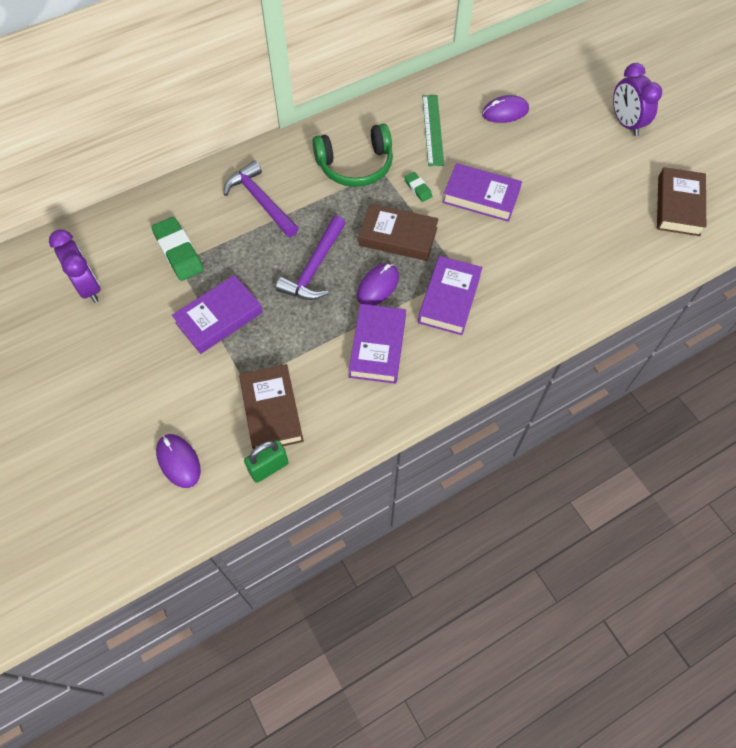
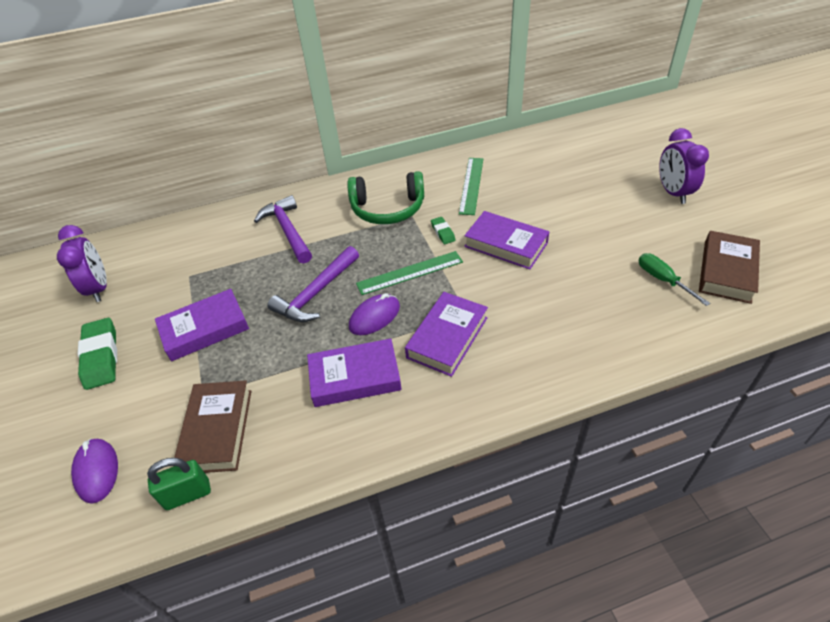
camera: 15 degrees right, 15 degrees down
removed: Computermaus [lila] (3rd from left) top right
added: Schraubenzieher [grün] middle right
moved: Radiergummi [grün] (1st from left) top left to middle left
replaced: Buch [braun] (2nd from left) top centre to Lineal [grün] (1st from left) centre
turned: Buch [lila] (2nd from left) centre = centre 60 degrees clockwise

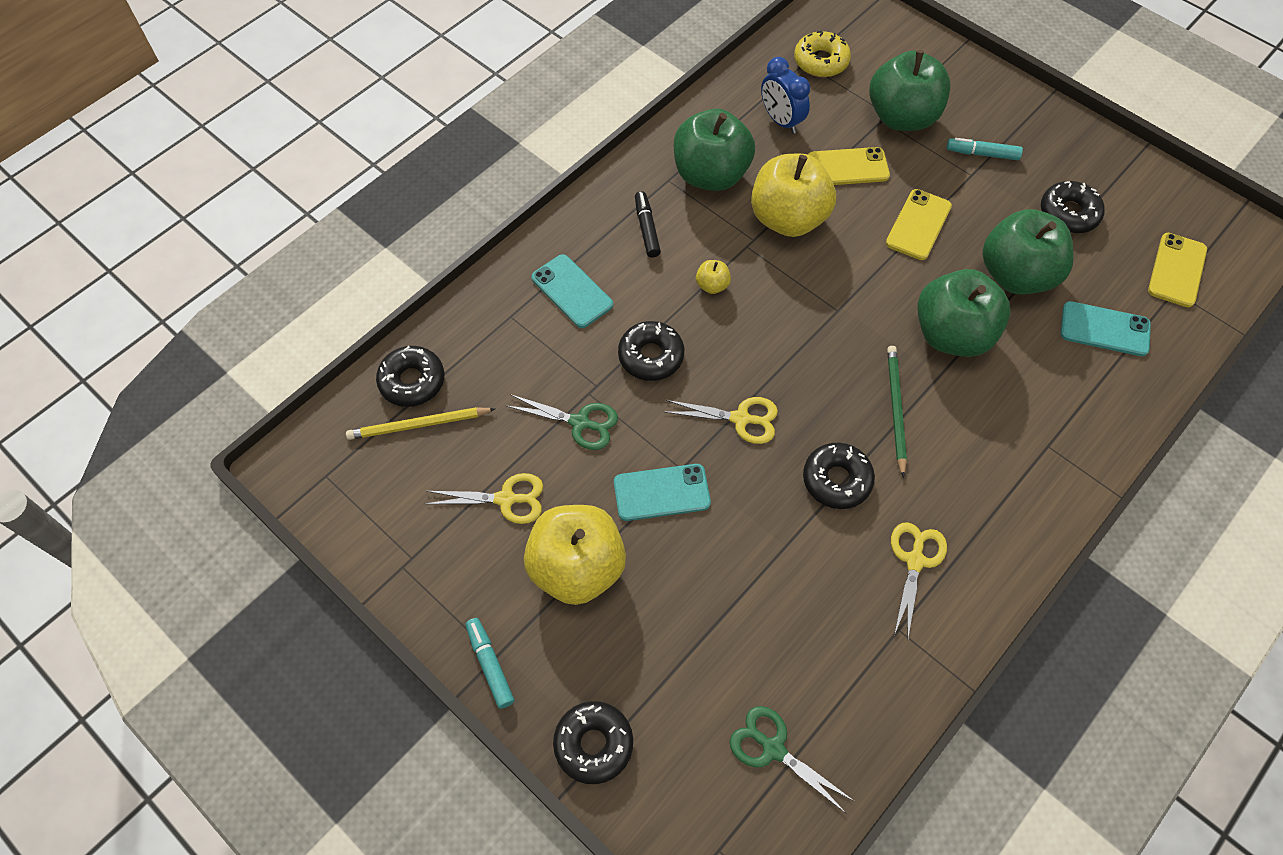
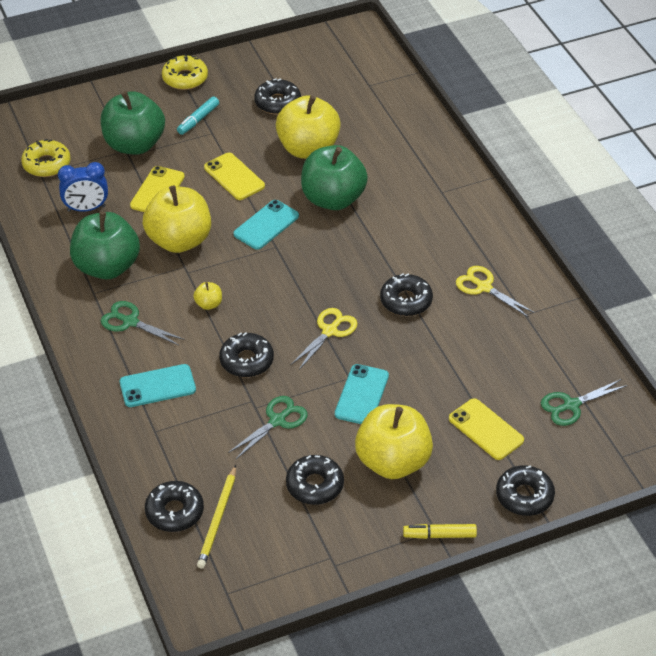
camera: 65 degrees left, 15 degrees down
removed: Bleistift [grün] middle right
added: Donut [gelb] (2nd from left) top left
moved: Handy [gelb] (3rd from left) top right to middle right; Handy [türkis] (3rd from left in the first image) middle right to Handy [türkis] (2nd from left) centre
replaced: Filzstift [schwarz] top centre to Schere [grün] (1st from left) middle left; Schere [gelb] (1st from left) centre to Donut [schwarz] (4th from left) bottom centre
recoloured: Apfel [grün] (4th from left) top right to Apfel [gelb] (3rd from left) top centre; Filzstift [türkis] (1st from left) bottom centre to Filzstift [gelb] bottom right

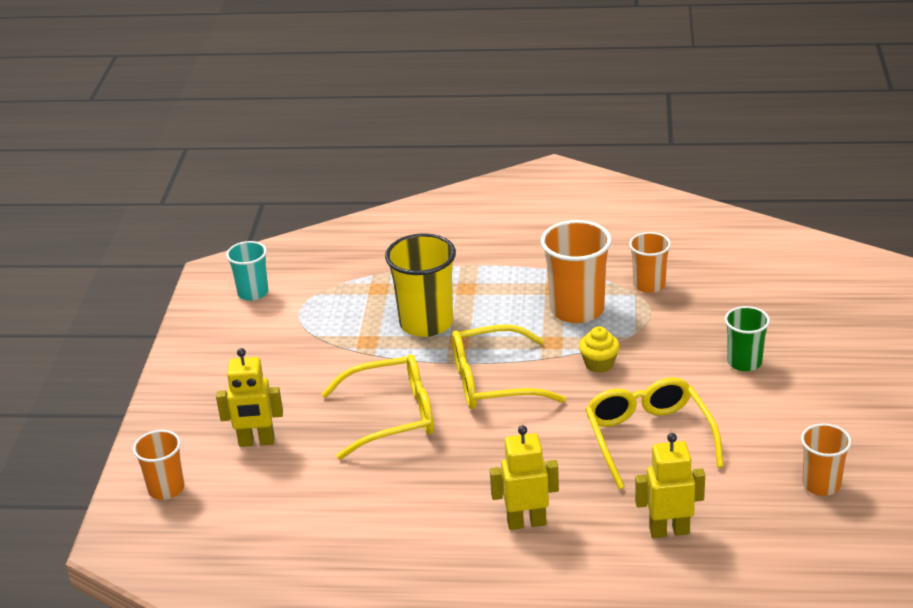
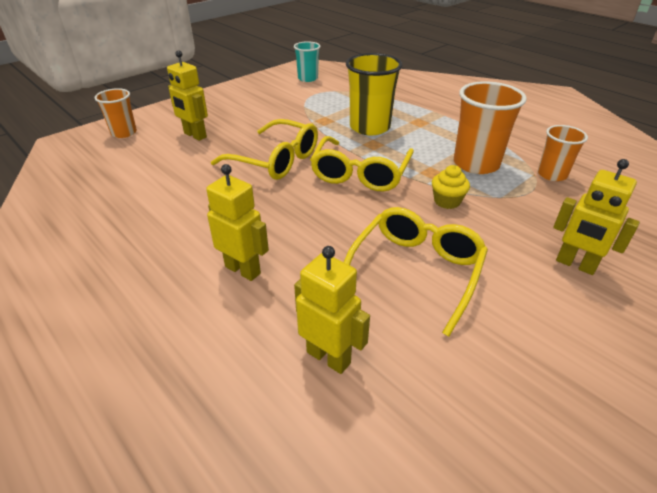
camera: 40 degrees right, 5 degrees up
removed: Becher [orange] (4th from left) bottom right
replaced: Becher [grün] middle right to Roboter [gelb] (4th from left) middle right
turned: Brille [gelb] (2nd from left) centre = top centre 105 degrees counterclockwise

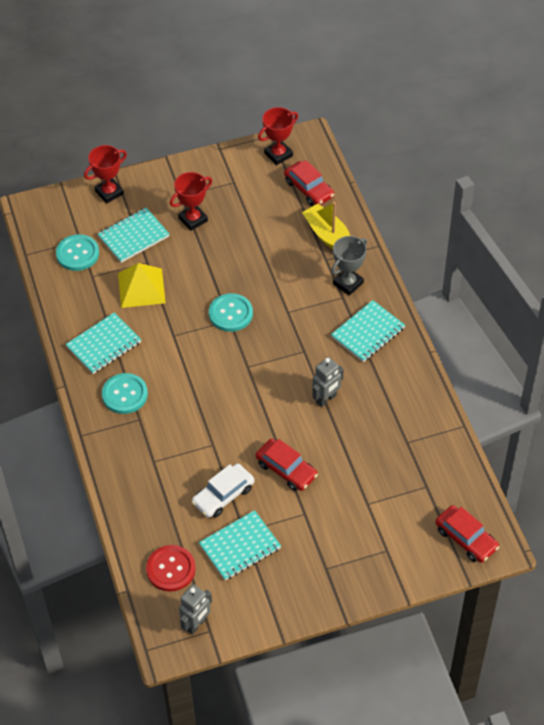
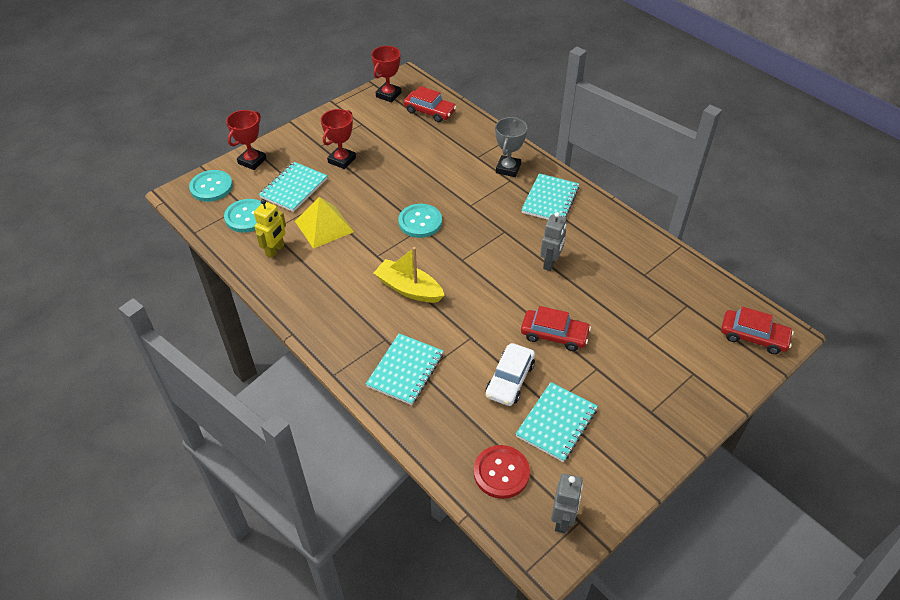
camera: 25 degrees left, 5 degrees down
added: Roboter [gelb] middle left
moved: Boot [gelb] top centre to centre; Notizbuch [türkis] (1st from left in the first image) middle left to Notizbuch [türkis] (2nd from left) centre; Knopf [türkis] (2nd from left in the first image) middle left to Knopf [türkis] (1st from left) top left

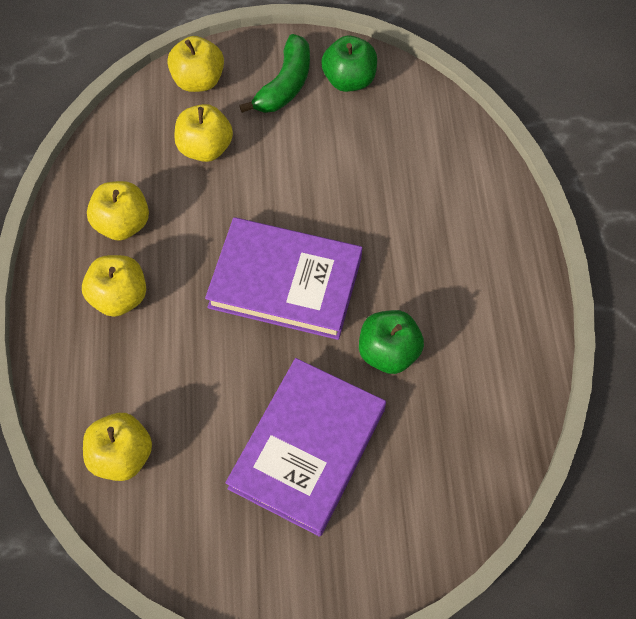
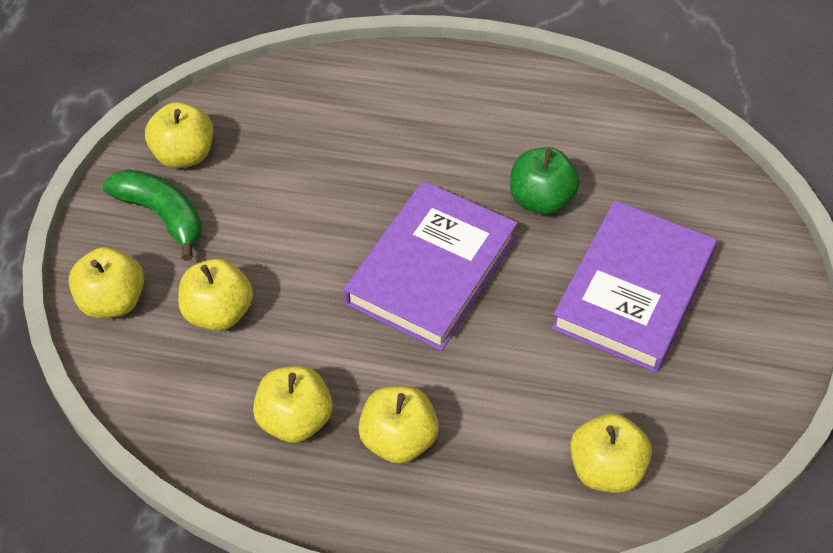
camera: 75 degrees left, 10 degrees down
recoloured: Apfel [grün] (1st from left) top centre to Apfel [gelb] (2nd from left) top left
turned: Buch [lila] (2nd from left) bottom centre = middle right 75 degrees clockwise

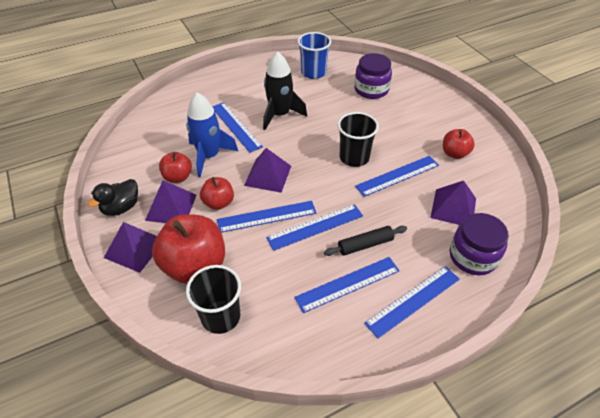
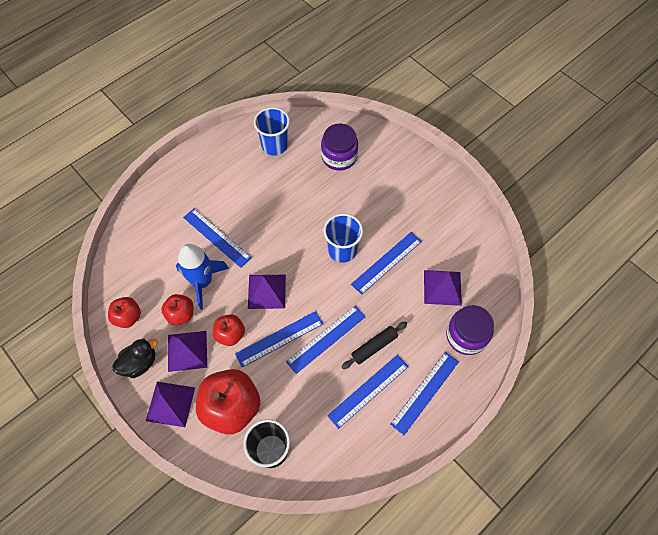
camera: 15 degrees left, 15 degrees up
removed: Rakete [schwarz] top centre
moved: Apfel [rot] (4th from left in the first image) middle right to Apfel [rot] (1st from left) middle left
recoloured: Becher [schwarz] (2nd from left) top centre to Becher [blau] (2nd from left) centre
turned: Ente [schwarz] middle left = bottom left 150 degrees counterclockwise

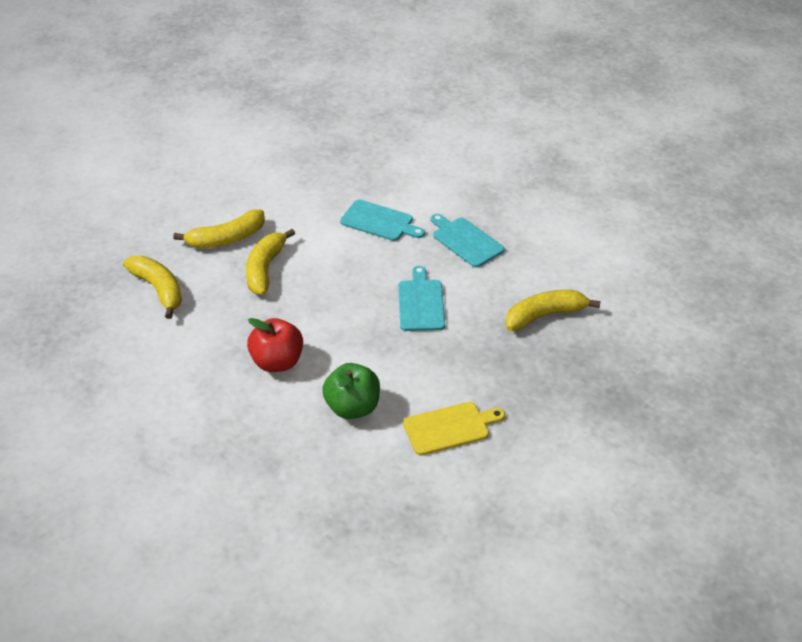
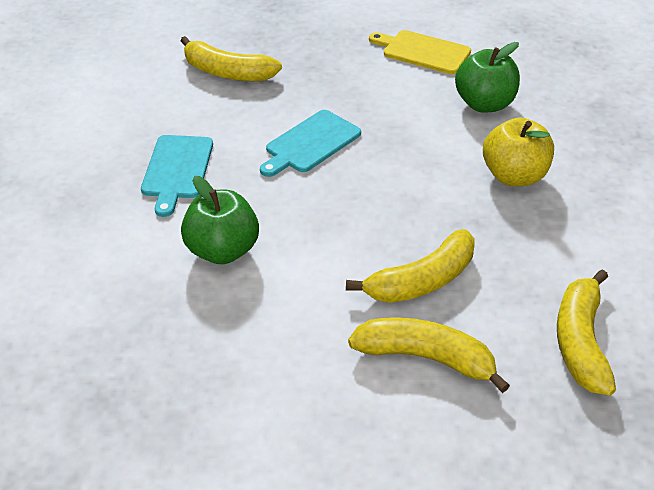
camera: 135 degrees left, 0 degrees up
replaced: Schneidebrett [türkis] (1st from left) centre to Apfel [grün] (1st from left) centre
recoloured: Apfel [rot] centre to Apfel [gelb] top right

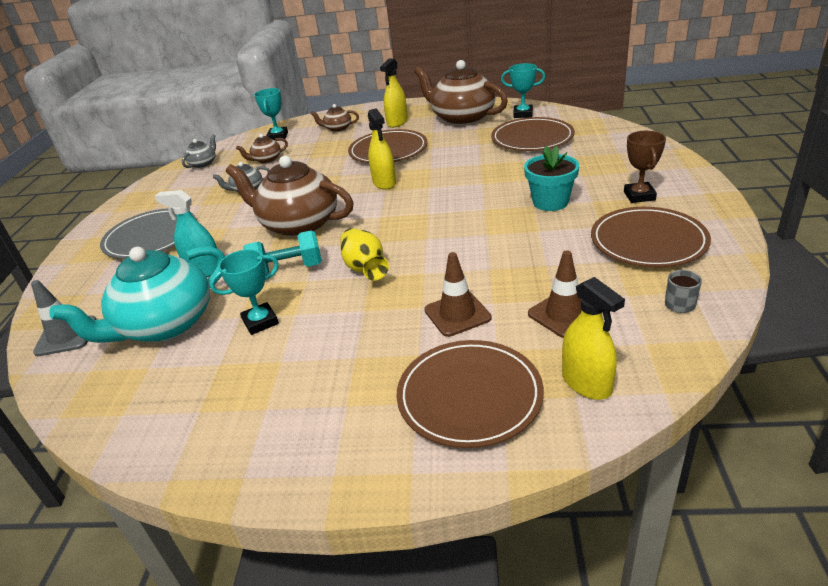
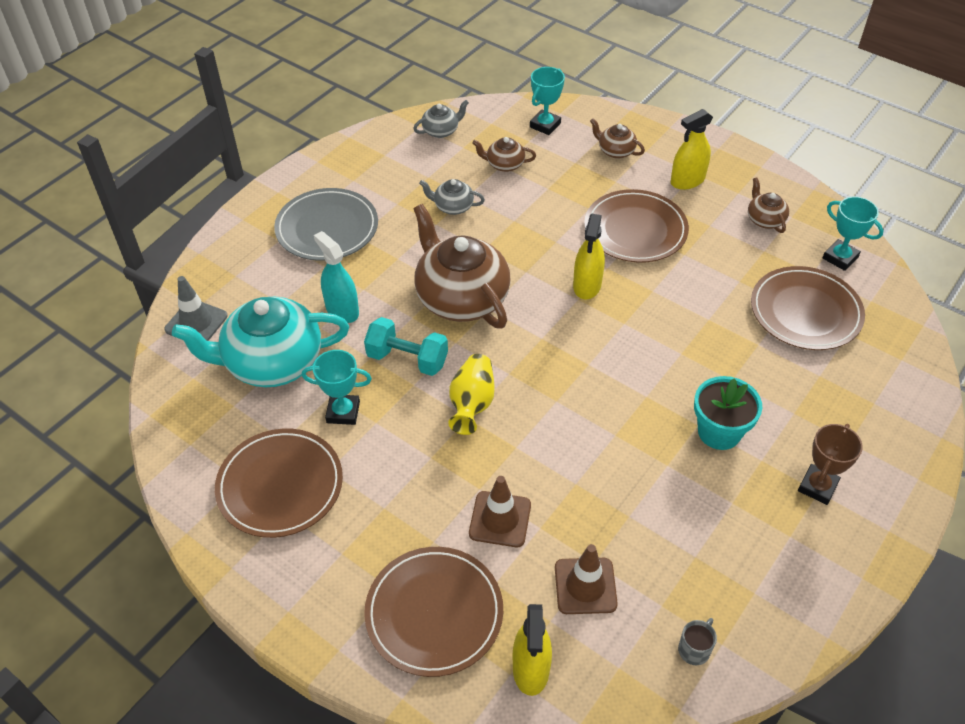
camera: 30 degrees right, 15 degrees up
moved: Teller [braun] (4th from left in the first image) middle right to Teller [braun] (1st from left) bottom left
resized: Teekanne [braun] (4th from left) top centre = top right x0.46

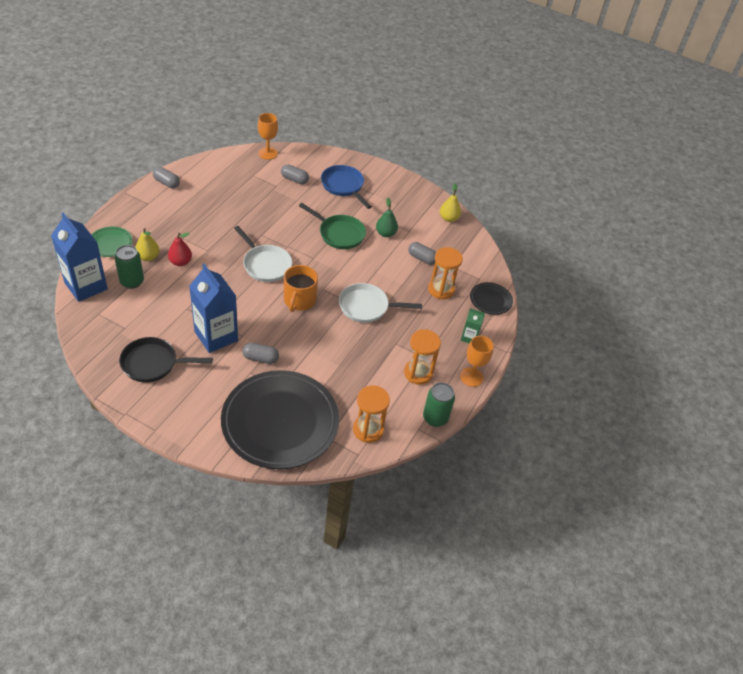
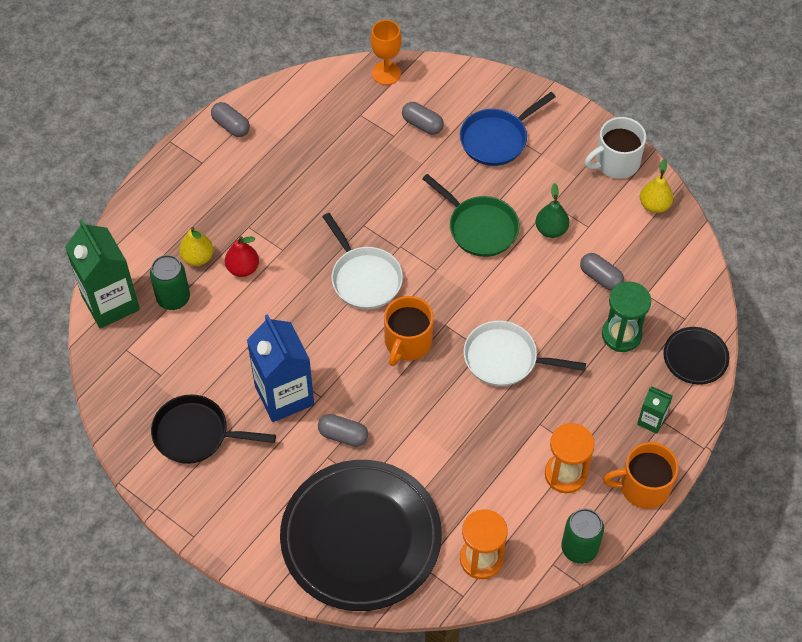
camera: 15 degrees right, 10 degrees up
removed: Teller [grün] middle left
added: Tasse [weiß] top right
replaced: Kelch [orange] (2nd from left) centre to Tasse [orange] (2nd from left) bottom right
recoloured: Getränkekarton [blau] (1st from left) middle left to Getränkekarton [grün] (1st from left) middle left; Sanduhr [orange] (3rd from left) centre to Sanduhr [grün] middle right
turned: Pfanne [blau] top centre = top centre 105 degrees counterclockwise

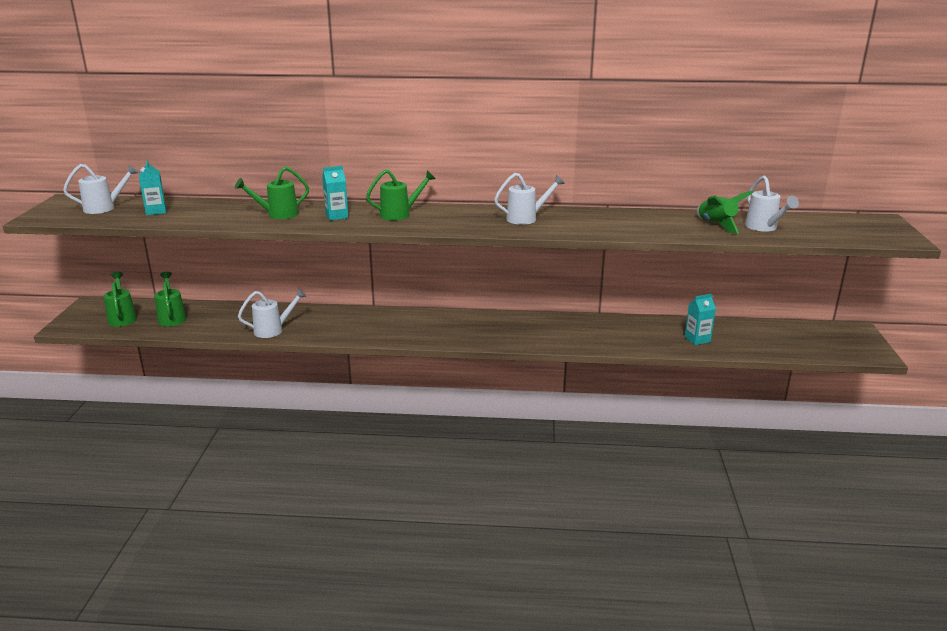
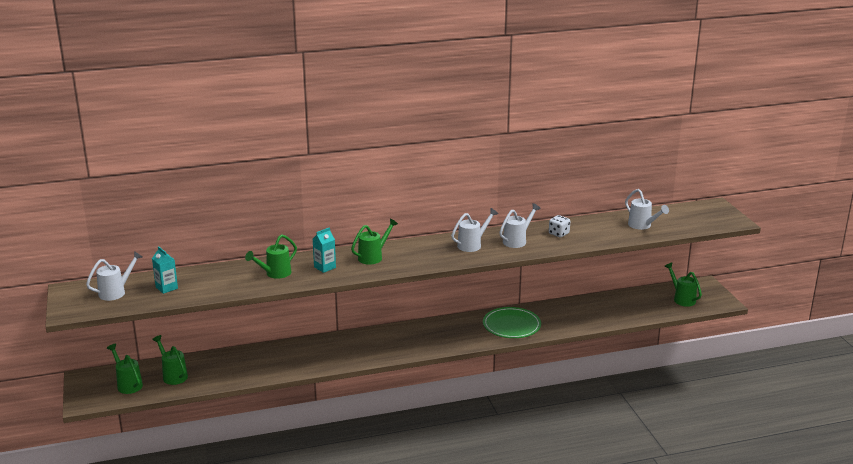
camera: 20 degrees left, 0 degrees up
removed: Rakete [grün] middle right; Getränkekarton [türkis] (3rd from left) middle right
added: Spielwürfel [weiß] centre; Gießkanne [grün] (5th from left) middle right; Teller [grün] bottom centre
moved: Gießkanne [weiß] (2nd from left in the first image) middle left to Gießkanne [weiß] (3rd from left) centre

